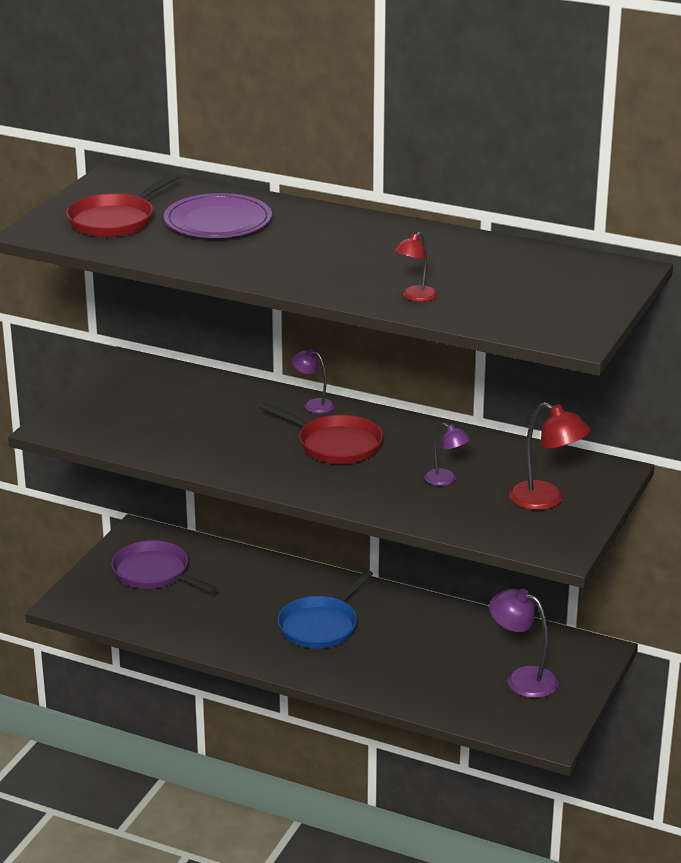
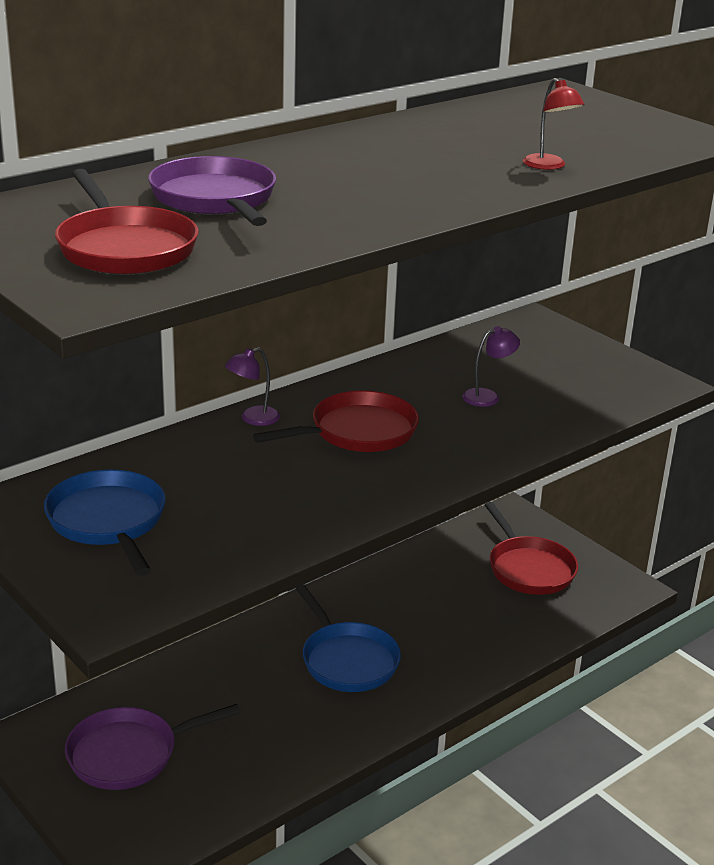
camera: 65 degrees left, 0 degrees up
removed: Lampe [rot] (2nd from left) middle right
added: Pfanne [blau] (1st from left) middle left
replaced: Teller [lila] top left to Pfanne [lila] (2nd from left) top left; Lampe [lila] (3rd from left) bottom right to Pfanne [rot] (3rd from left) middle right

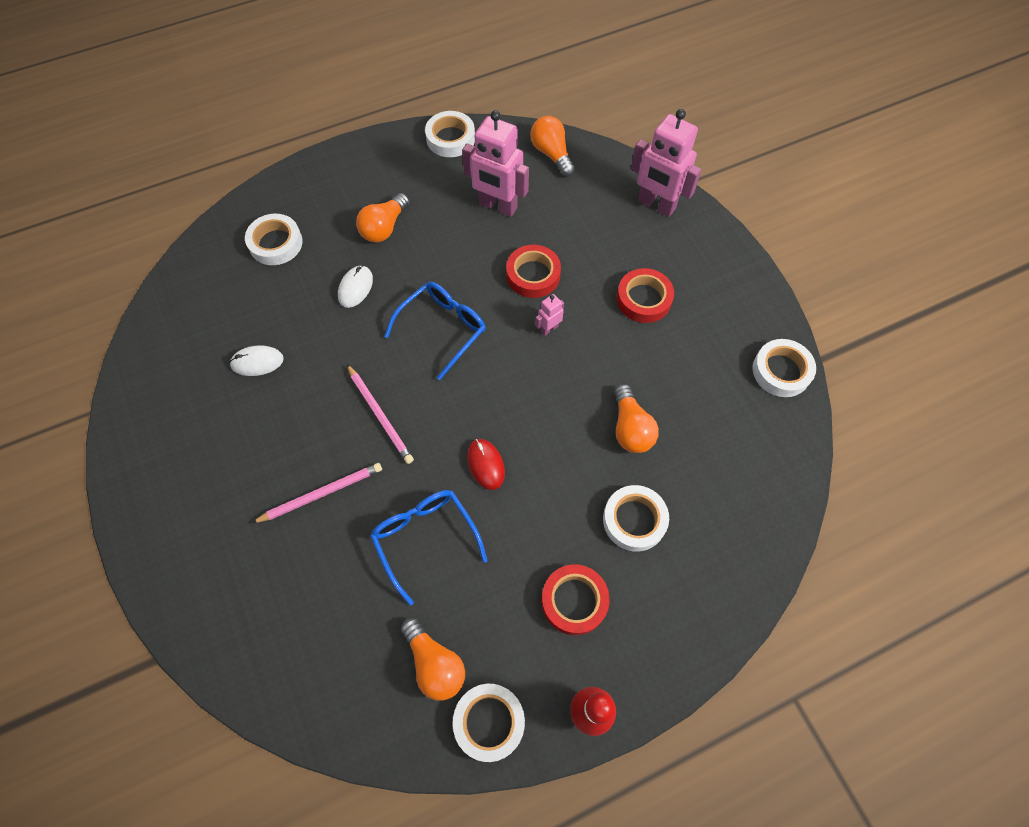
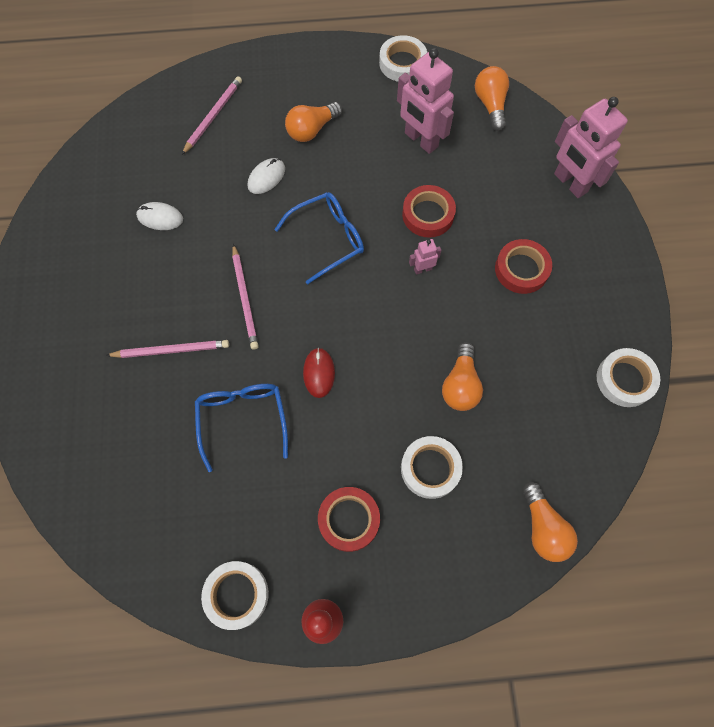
camera: 20 degrees right, 5 degrees up
moved: Glühbirne [orange] (2nd from left in the first image) bottom centre to Glühbirne [orange] (4th from left) bottom right
replaced: Klebeband [weiß] (1st from left) top left to Bleistift [rosa] (2nd from left) top left

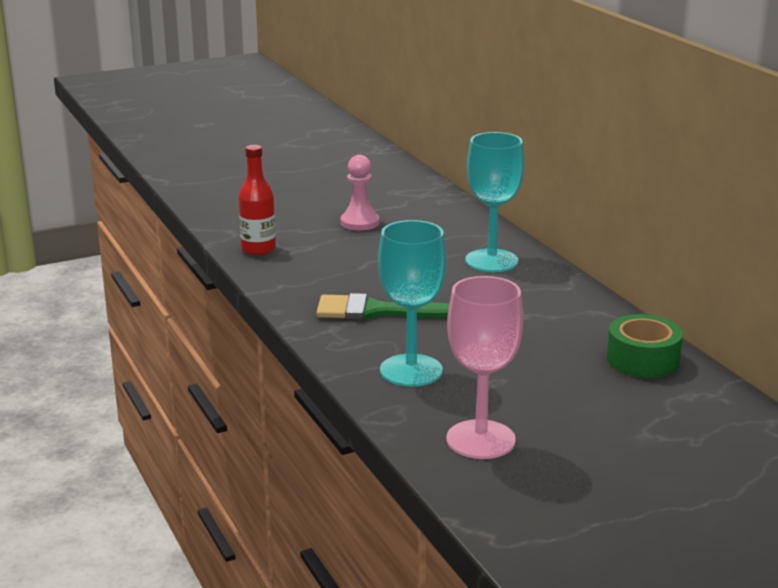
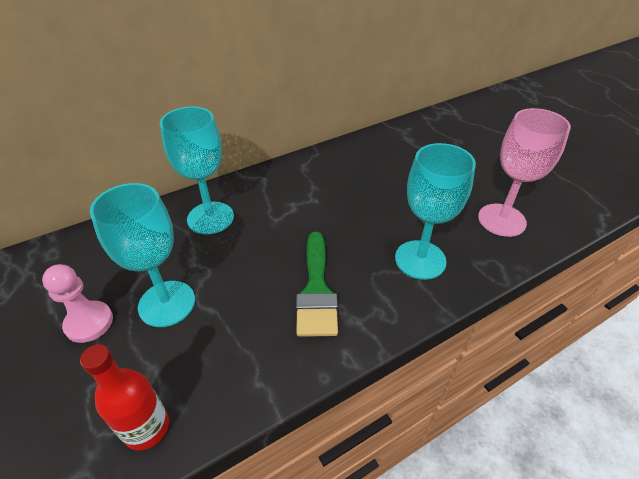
camera: 95 degrees left, 20 degrees up
removed: Klebeband [grün] middle right
added: Kelch [türkis] (1st from left) middle left

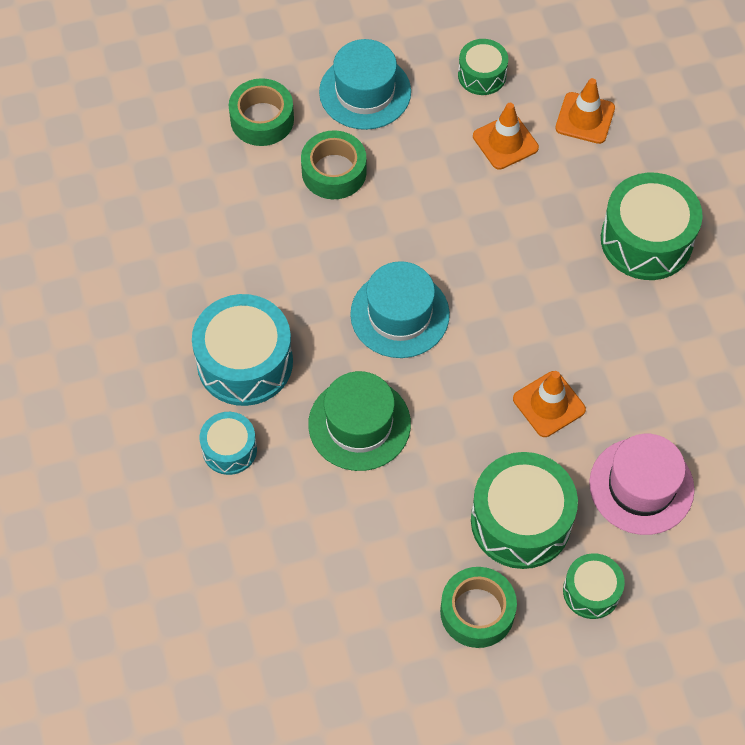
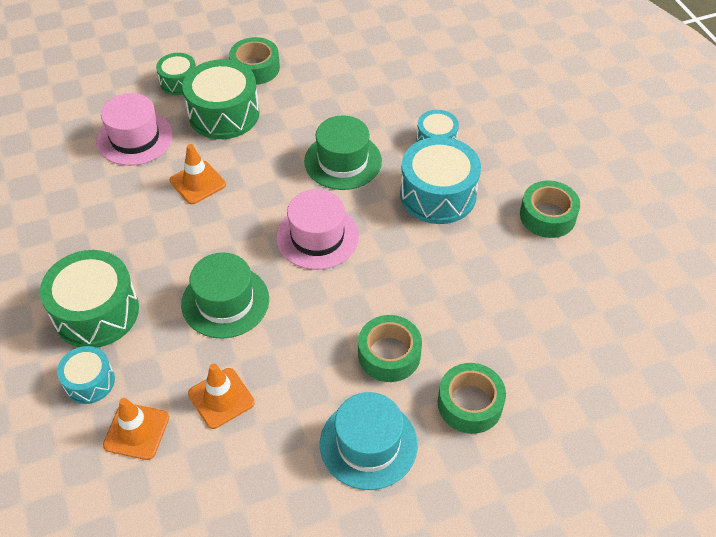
camera: 175 degrees right, 10 degrees down
removed: Trommel [grün] (1st from left) top centre
added: Klebeband [grün] (4th from left) middle right; Hut [grün] (1st from left) middle left; Trommel [türkis] (1st from left) bottom left
recoloured: Hut [türkis] (2nd from left) centre to Hut [rosa] (2nd from left) centre

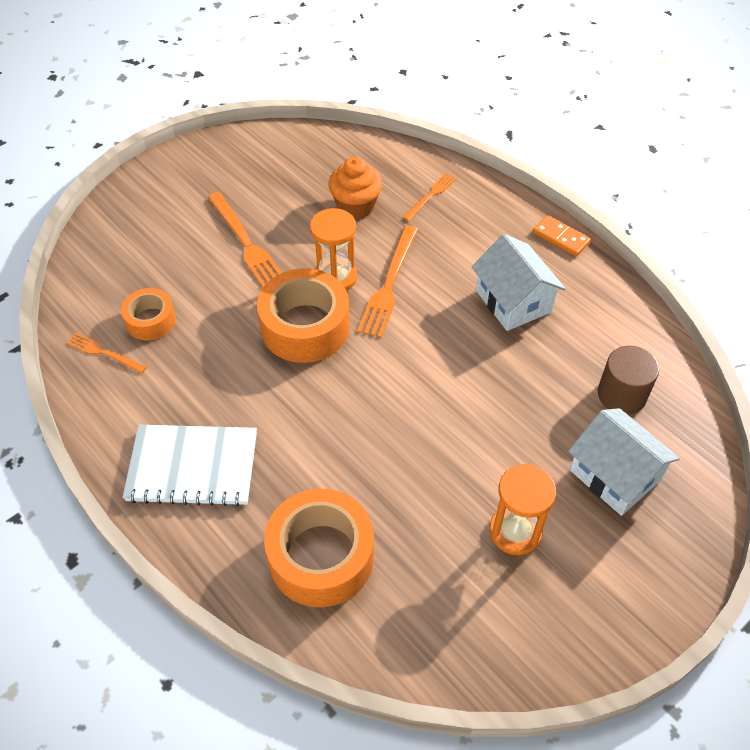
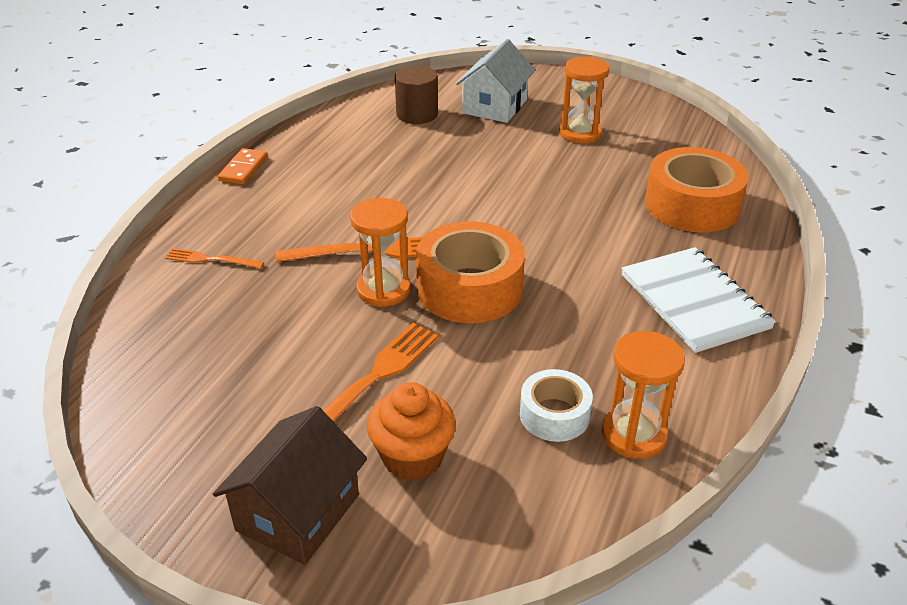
camera: 115 degrees left, 15 degrees down
removed: Haus [weiß] (1st from left) middle right
added: Haus [braun] bottom left
moved: Muffin [orange] top centre to bottom centre
replaced: Gabel [orange] (1st from left) middle left to Sanduhr [orange] (3rd from left) middle right
recoloured: Klebeband [orange] (1st from left) middle left to Klebeband [weiß] bottom centre

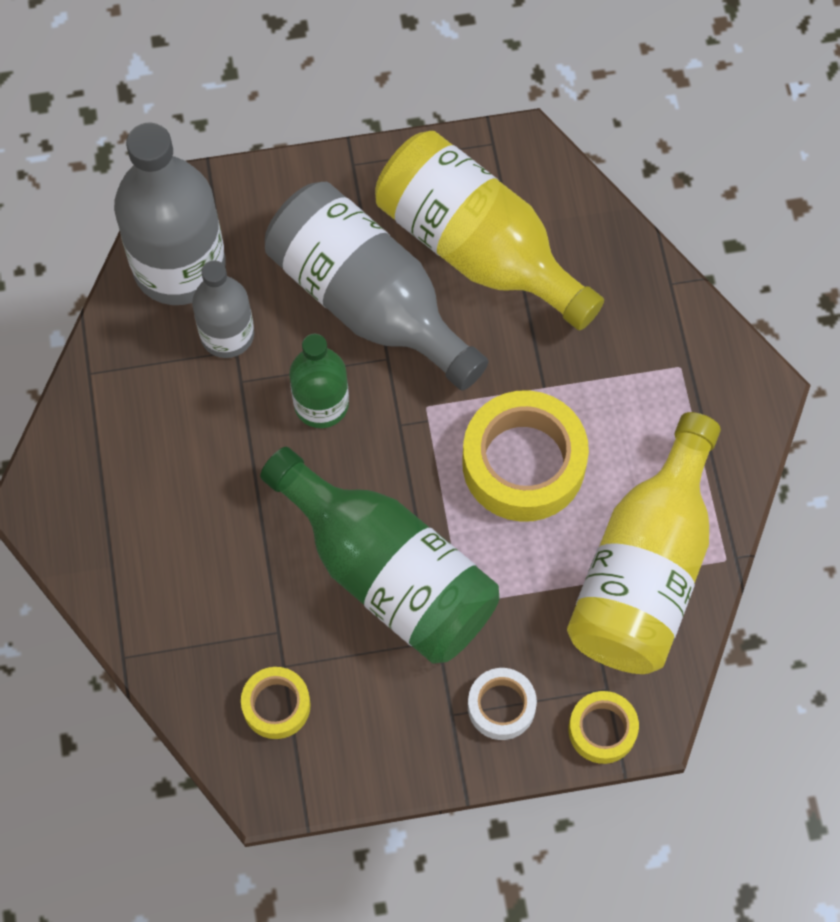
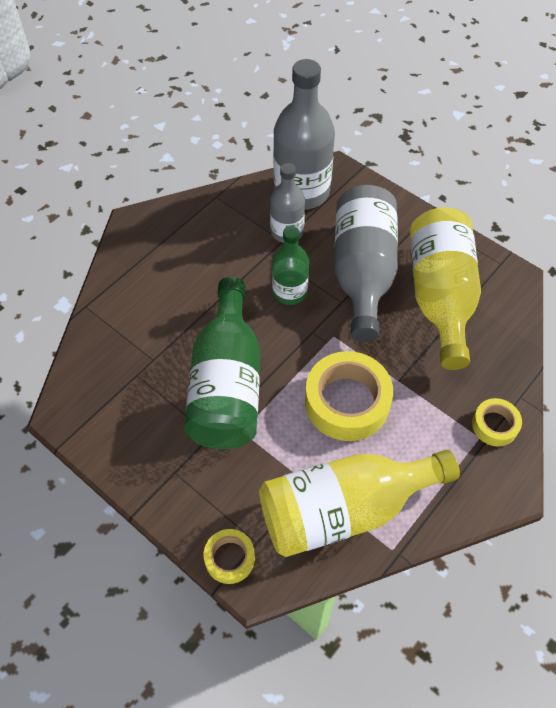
camera: 50 degrees right, 10 degrees down
removed: Klebeband [weiß] bottom centre
moved: Klebeband [gelb] (1st from left in the first image) bottom left to Klebeband [gelb] (3rd from left) middle right

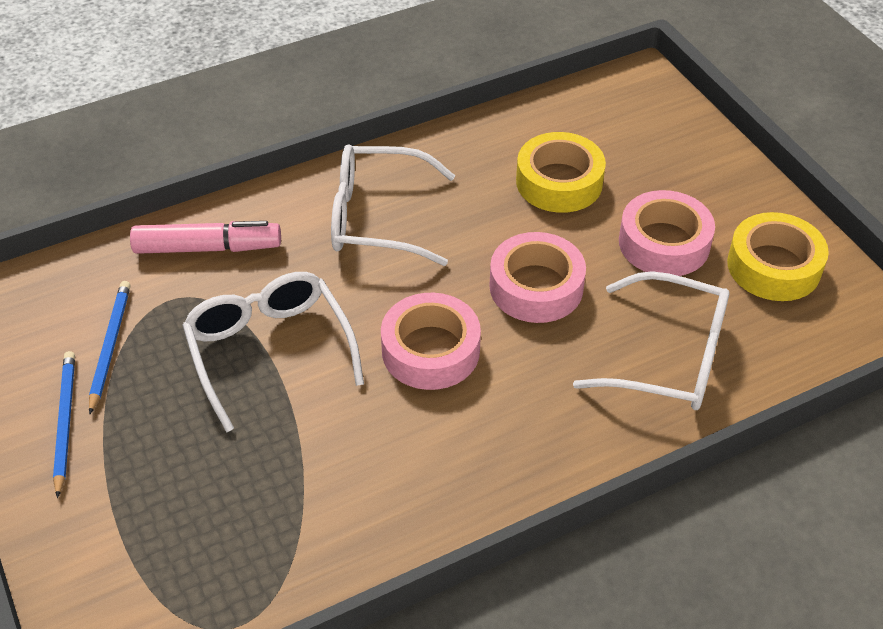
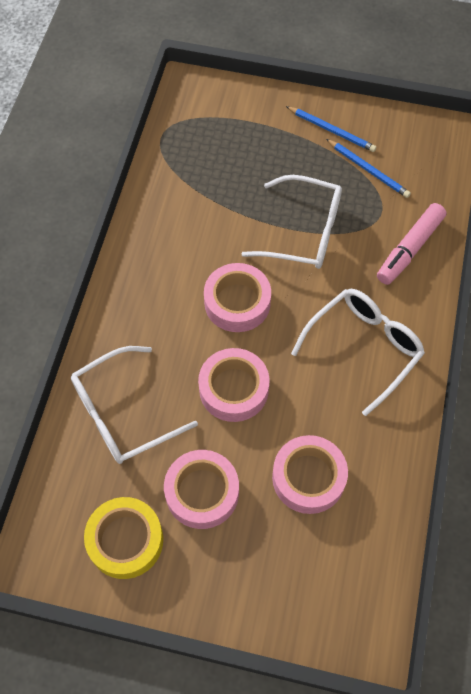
camera: 130 degrees right, 15 degrees up
recoloured: Klebeband [gelb] (1st from left) top centre to Klebeband [rosa] (4th from left) bottom centre

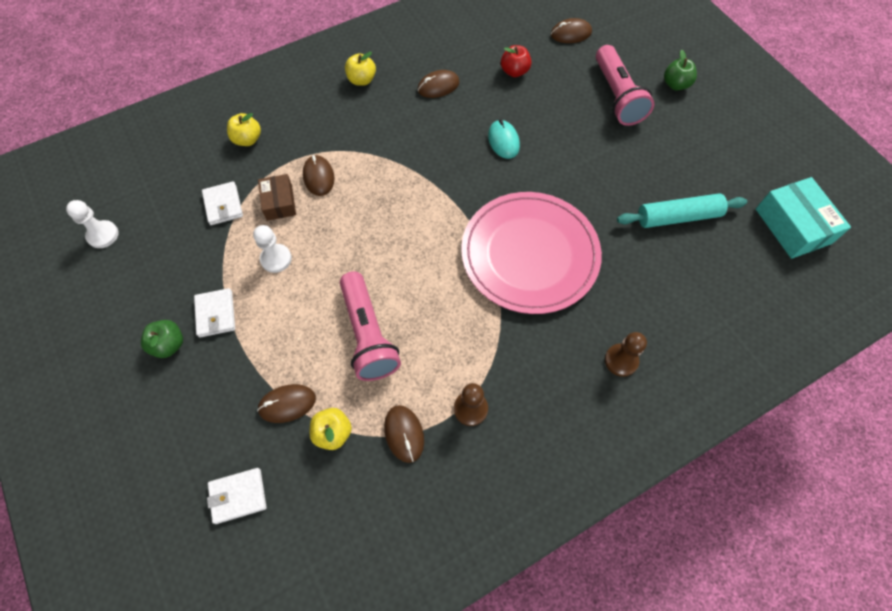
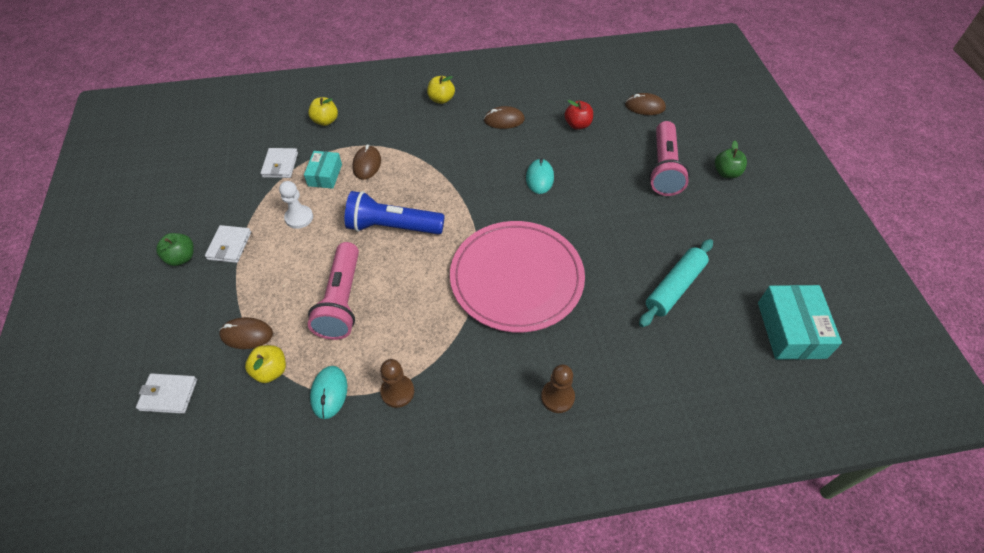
camera: 20 degrees right, 10 degrees down
removed: Bauer [weiß] (1st from left) middle left
added: Taschenlampe [blau] centre
recoloured: Schachtel [braun] top left to Schachtel [türkis] (1st from left) top left; Computermaus [braun] (3rd from left) bottom centre to Computermaus [türkis] (1st from left) bottom centre
turned: Nudelholz [türkis] middle right = middle right 60 degrees counterclockwise

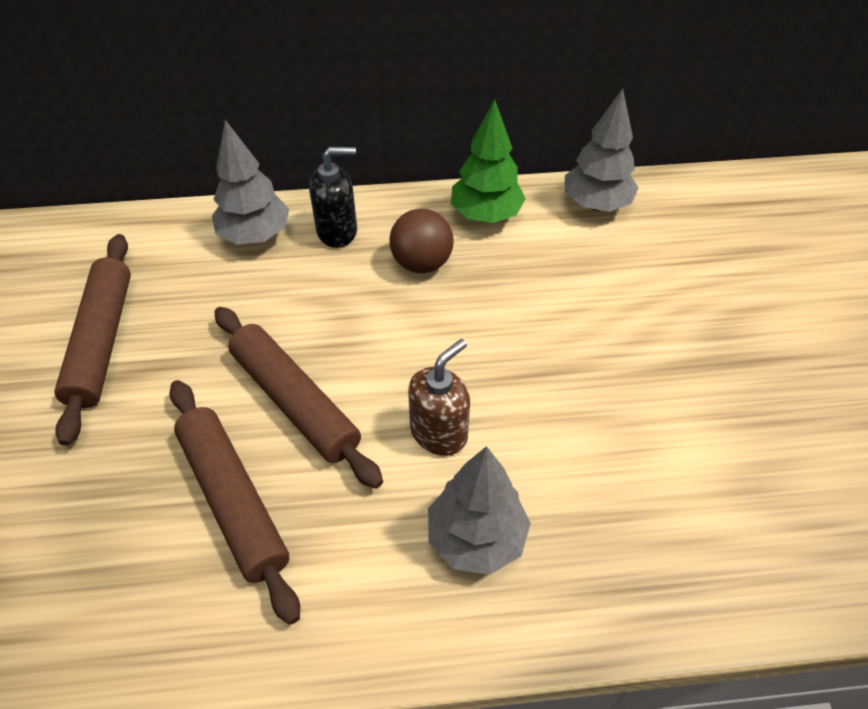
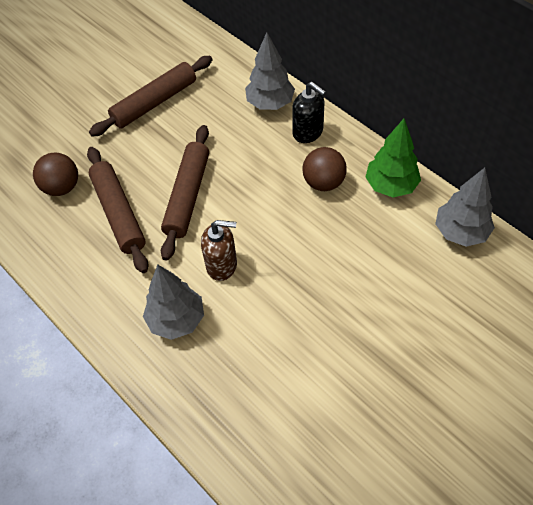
camera: 55 degrees right, 5 degrees up
added: Ball [braun] (1st from left) middle left
turned: Nudelholz [braun] (2nd from left in the first image) bottom left = middle left 45 degrees counterclockwise

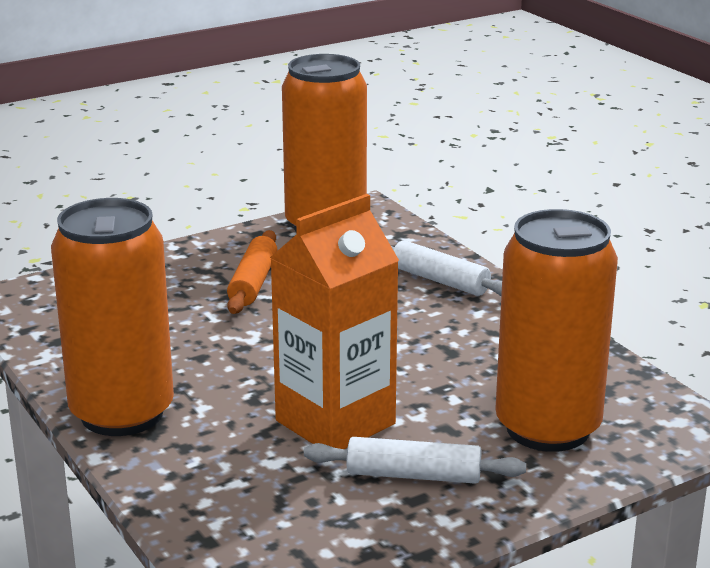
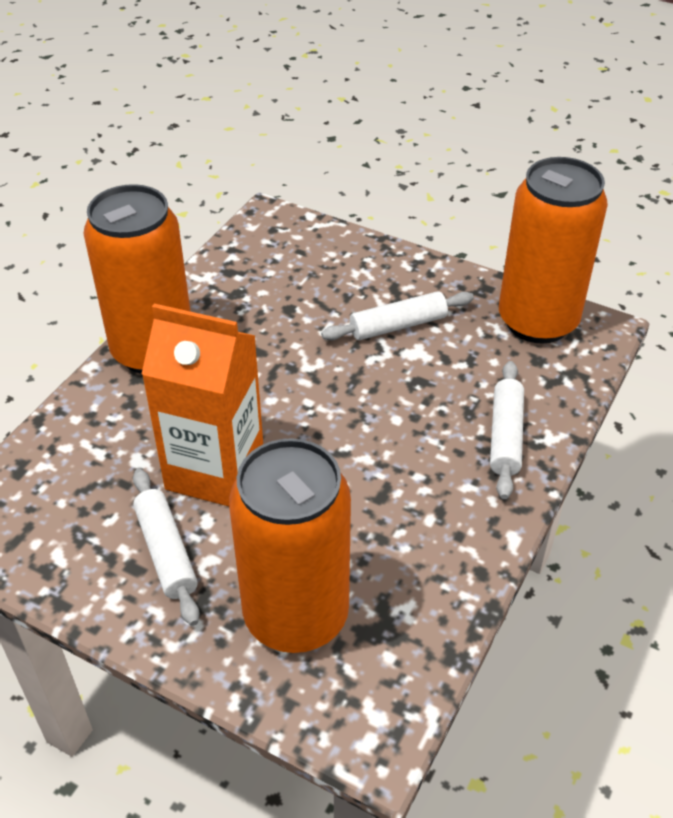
camera: 60 degrees right, 20 degrees up
recoloured: Nudelholz [orange] centre to Nudelholz [weiß] (2nd from left) centre

